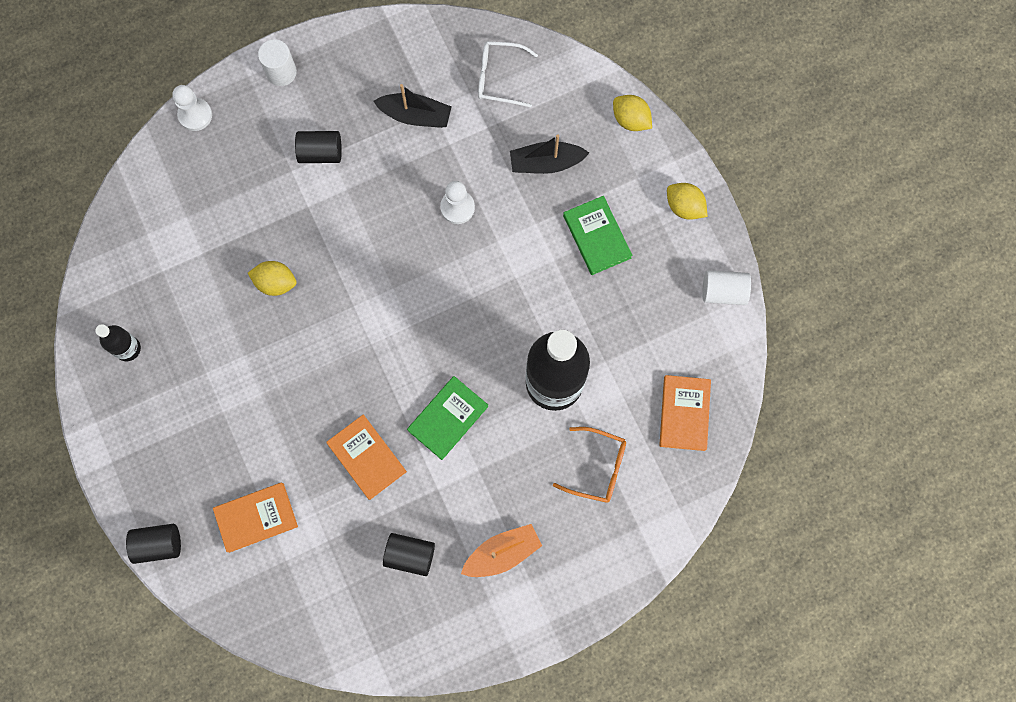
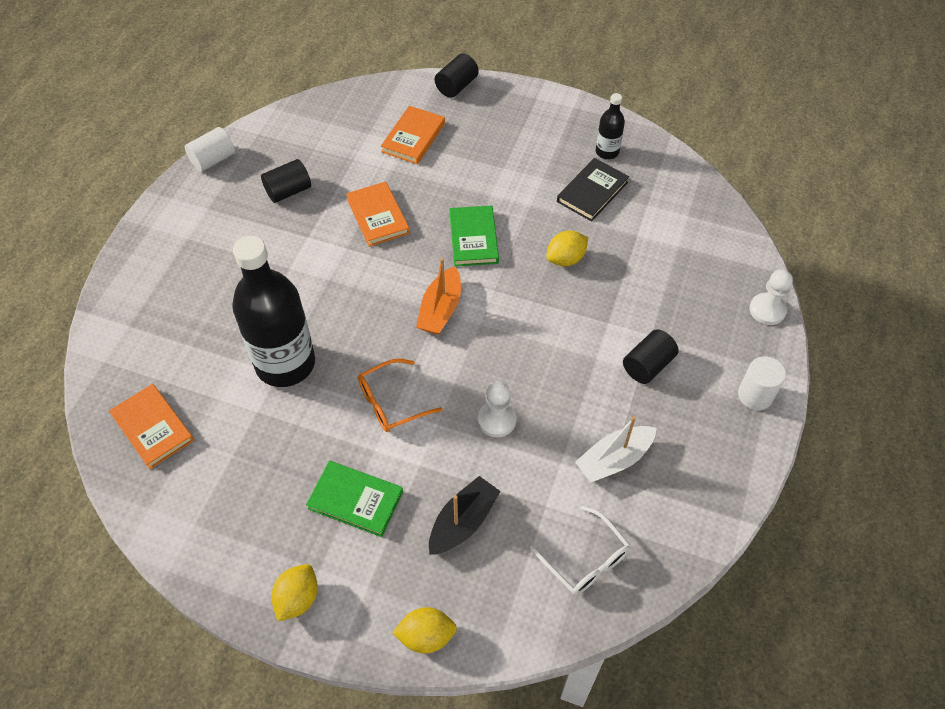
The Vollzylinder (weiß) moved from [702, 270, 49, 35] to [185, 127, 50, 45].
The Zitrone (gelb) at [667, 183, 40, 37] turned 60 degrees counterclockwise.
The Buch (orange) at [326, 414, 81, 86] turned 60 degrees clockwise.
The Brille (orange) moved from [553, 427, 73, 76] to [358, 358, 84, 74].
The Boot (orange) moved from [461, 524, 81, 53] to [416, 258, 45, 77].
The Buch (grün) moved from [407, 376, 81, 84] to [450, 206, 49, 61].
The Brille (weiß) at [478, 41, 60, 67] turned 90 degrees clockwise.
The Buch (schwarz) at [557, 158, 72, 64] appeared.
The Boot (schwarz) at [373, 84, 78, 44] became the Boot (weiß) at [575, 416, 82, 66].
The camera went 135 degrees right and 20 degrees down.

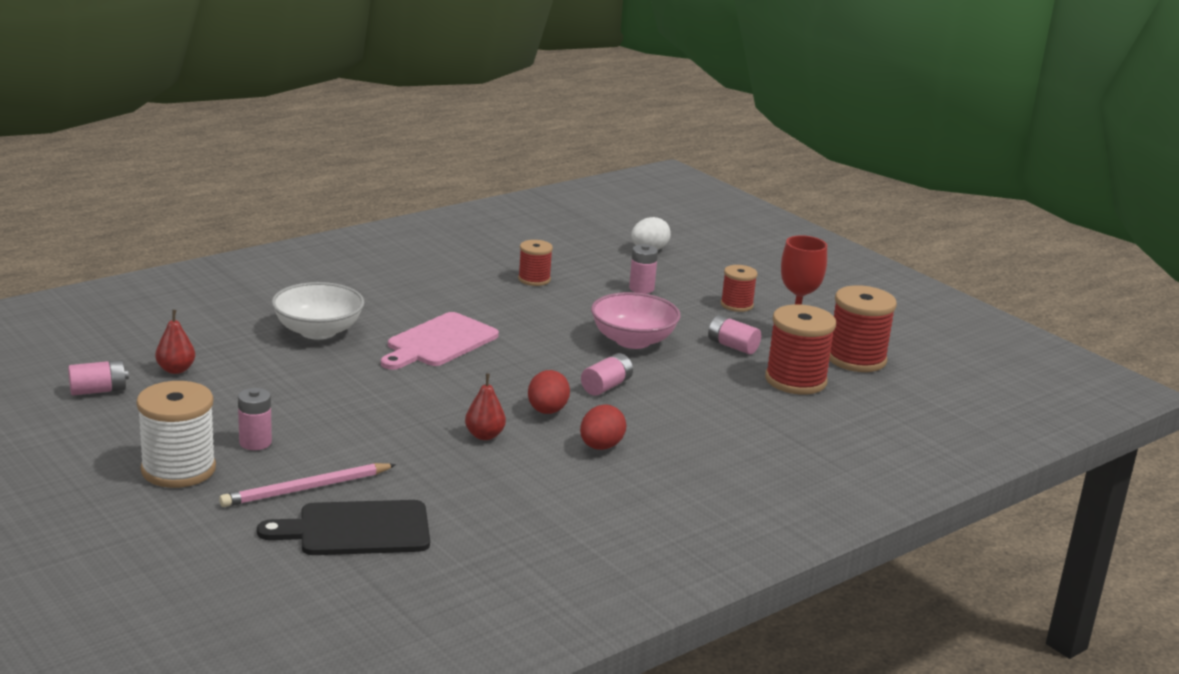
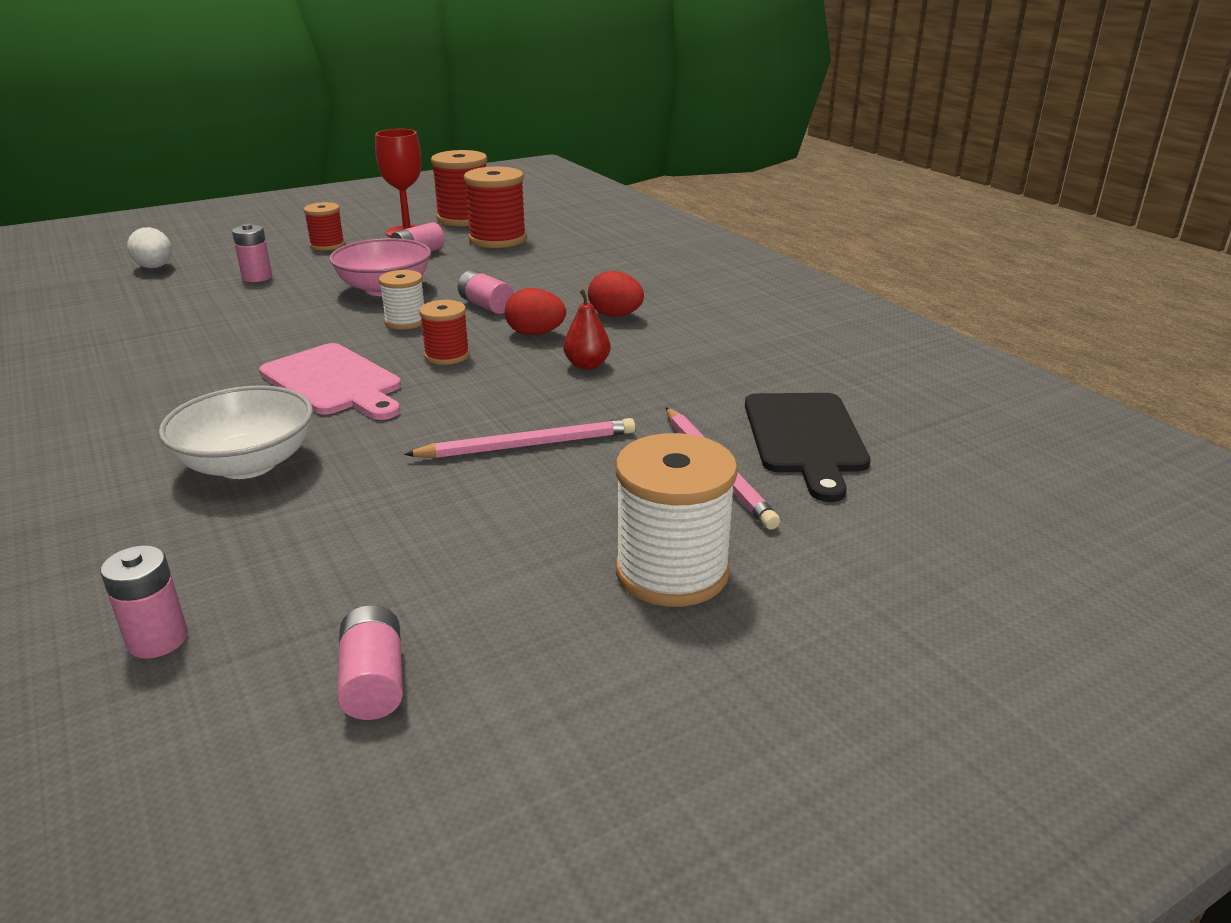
The Batterie (rosa) moved from [238, 388, 34, 62] to [101, 545, 87, 114].
The Garnrolle (weiß) at [379, 270, 45, 60] appeared.
The Bleistift (rosa) at [404, 418, 231, 40] appeared.
The Garnrolle (rot) moved from [518, 240, 35, 46] to [419, 300, 51, 65].
The Birne (rot) at [155, 310, 40, 64] disappeared.
The camera went 80 degrees left and 5 degrees up.

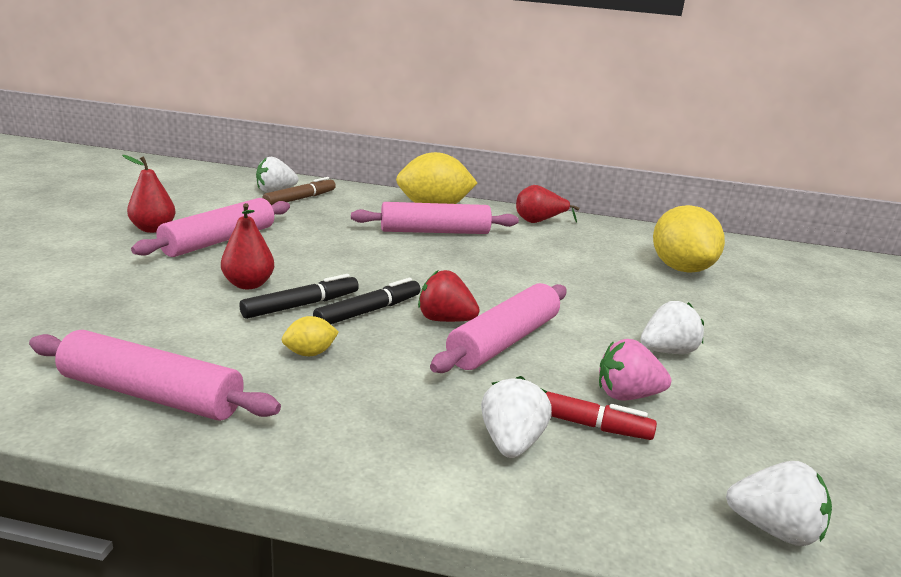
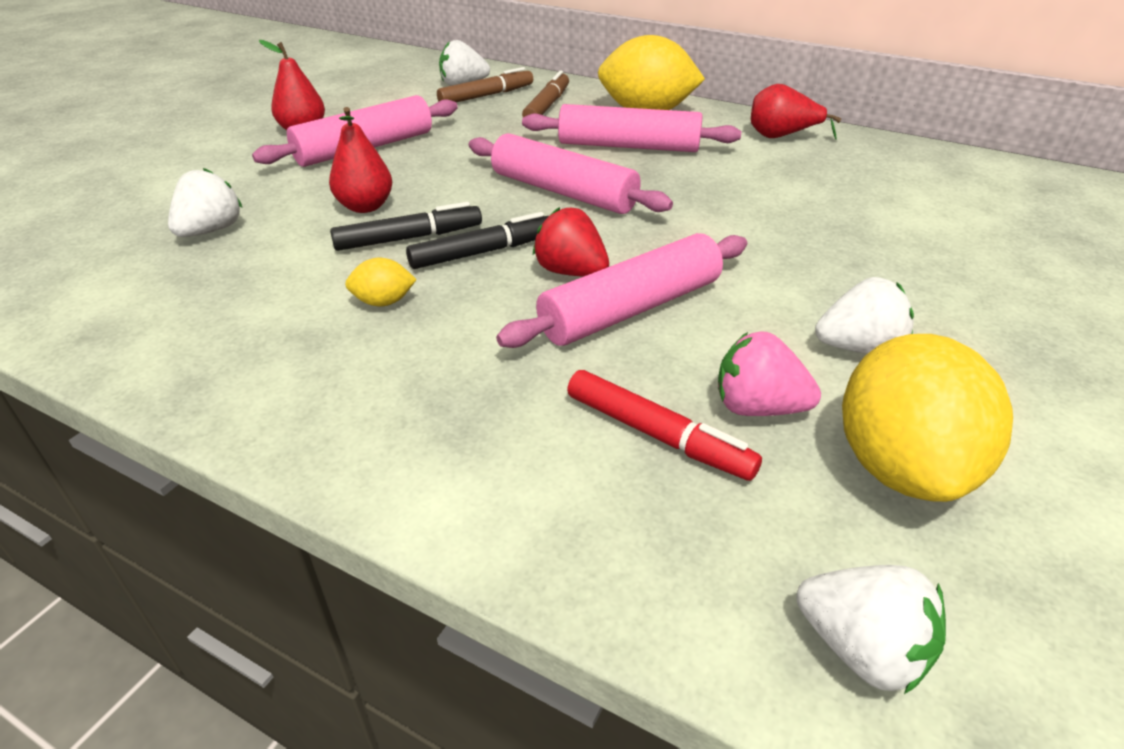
The Erdbeere (weiß) moved from [481, 376, 71, 82] to [168, 168, 75, 69].
The Nudelholz (rosa) moved from [29, 330, 252, 91] to [469, 133, 204, 81].
The Filzstift (braun) at [522, 71, 47, 46] appeared.
The Zitrone (gelb) moved from [653, 205, 72, 68] to [842, 334, 171, 168].
The camera went 20 degrees right and 15 degrees up.

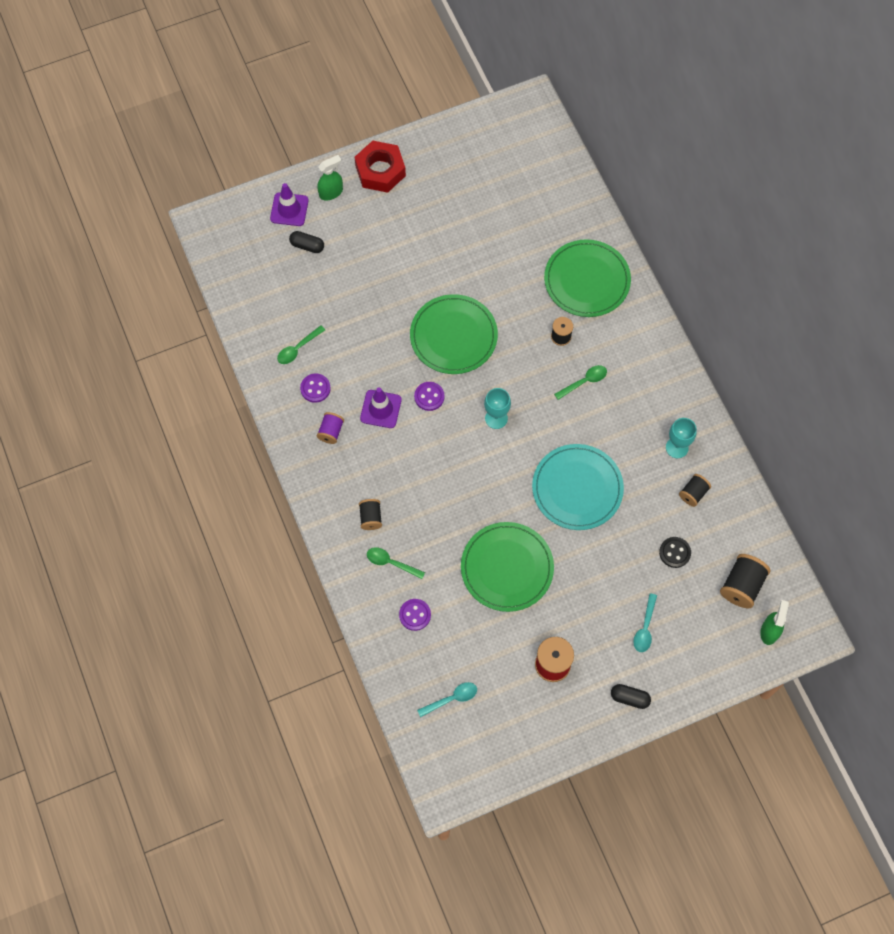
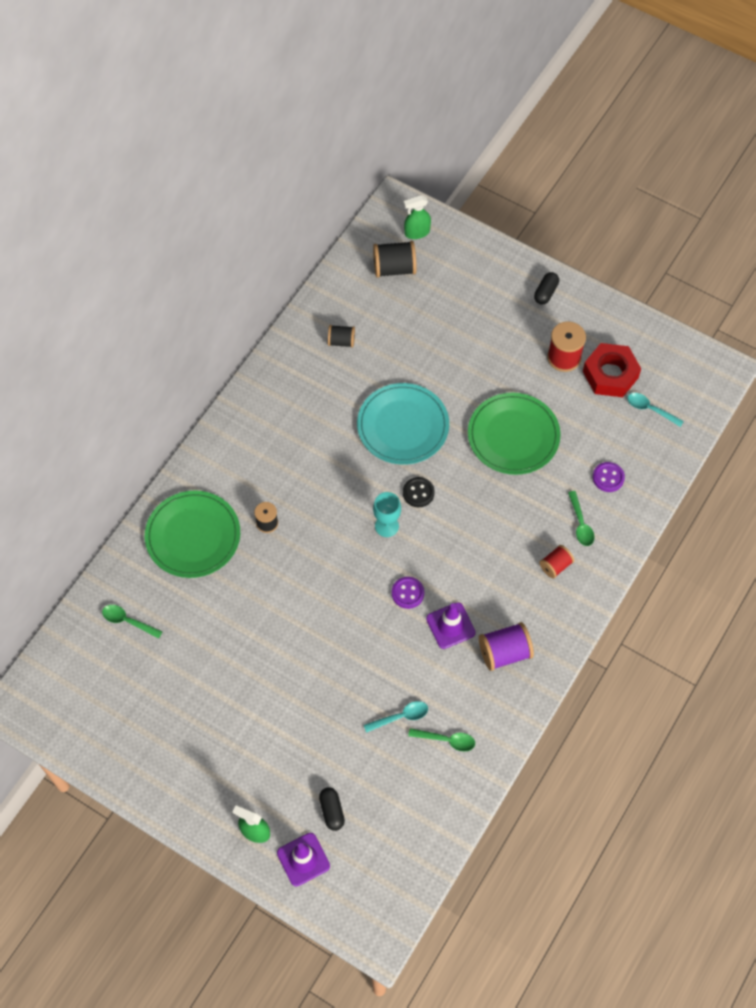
The Löffel (grün) moved from [554, 365, 53, 35] to [102, 605, 61, 34].
The Löffel (türkis) moved from [633, 593, 24, 59] to [364, 701, 64, 32].
The Knopf (schwarz) moved from [659, 537, 32, 31] to [403, 477, 32, 30].
The Garnrolle (lila) at [317, 412, 27, 32] changed to 1.62 times the size.
The Kapsel (schwarz) at [611, 684, 40, 25] turned 45 degrees clockwise.
The Garnrolle (schwarz) at [359, 499, 23, 31] became the Garnrolle (rot) at [539, 545, 35, 34].
The Sechskantmutter (rot) moved from [355, 141, 51, 52] to [583, 343, 58, 54].
The Knopf (lila) at [300, 374, 31, 29] disappeared.
The Teller (grün) at [410, 294, 88, 80] disappeared.
The Kelch (türkis) at [666, 418, 31, 40] disappeared.
The camera went 125 degrees left and 5 degrees down.

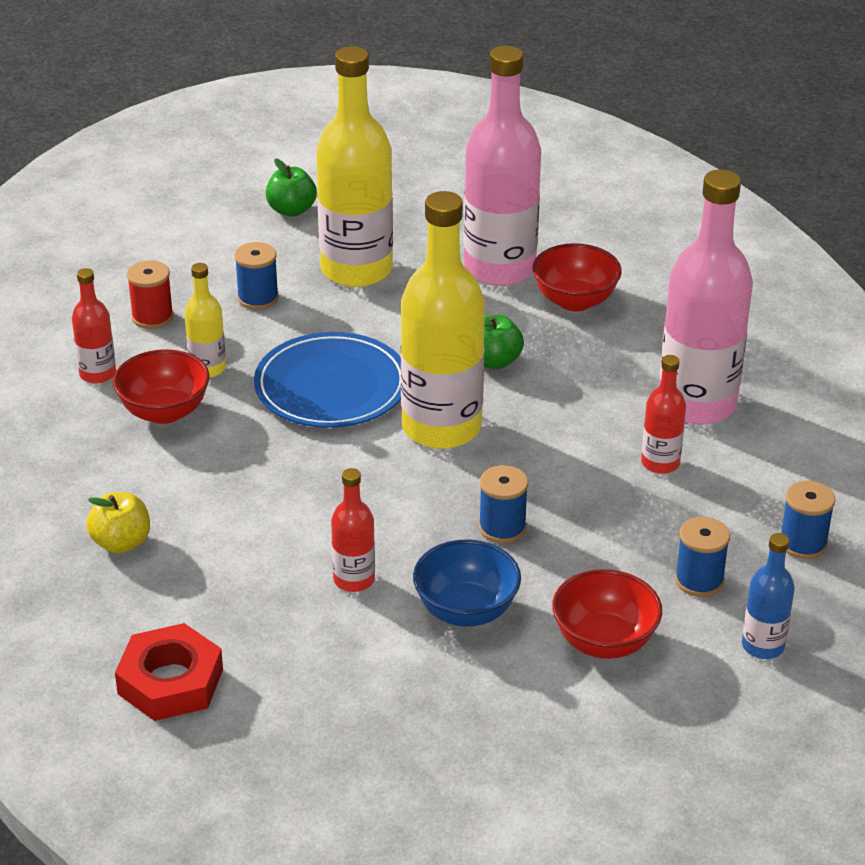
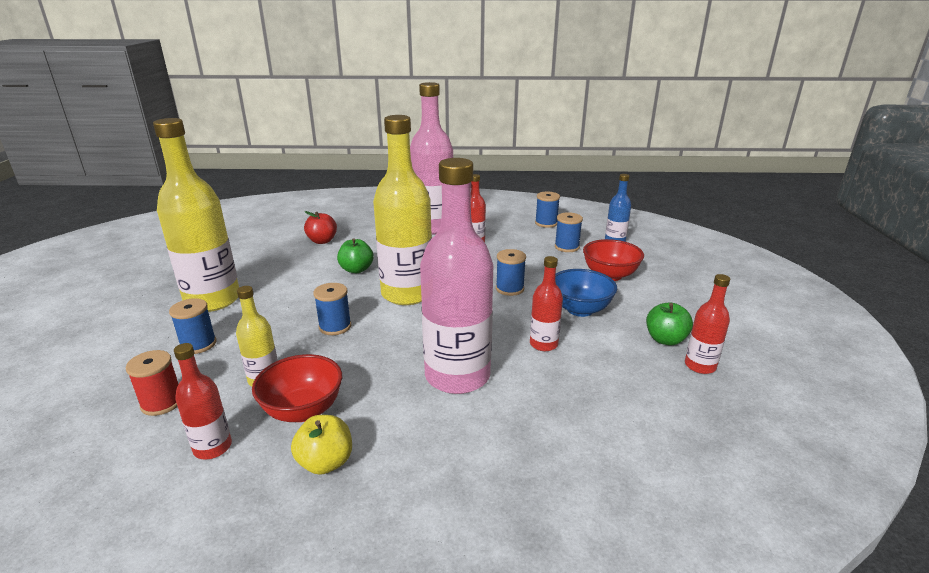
The Apfel (gelb) moved from [86, 492, 64, 61] to [291, 415, 61, 60].
The Schüssel (rot) at [532, 243, 90, 68] was replaced by the Apfel (rot) at [304, 211, 33, 33].
The Teller (blau) at [254, 332, 147, 96] was replaced by the Garnrolle (blau) at [314, 283, 37, 52].
The Flasche (rosa) moved from [464, 46, 77, 240] to [420, 158, 73, 236].
The Apfel (grün) moved from [266, 158, 51, 59] to [646, 303, 47, 43].
The Flasche (rot) at [685, 274, 45, 100] appeared.
The Sechskantmutter (rot) at [115, 623, 108, 98] disappeared.
The camera went 75 degrees left and 10 degrees down.

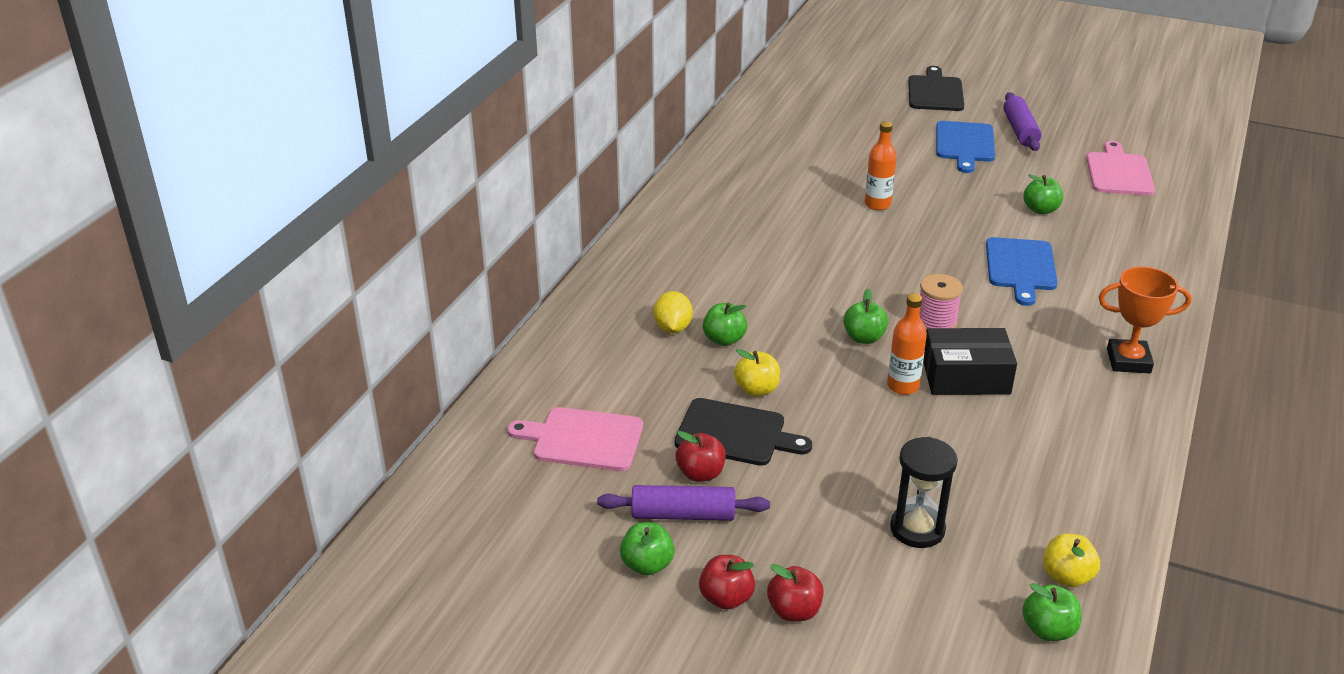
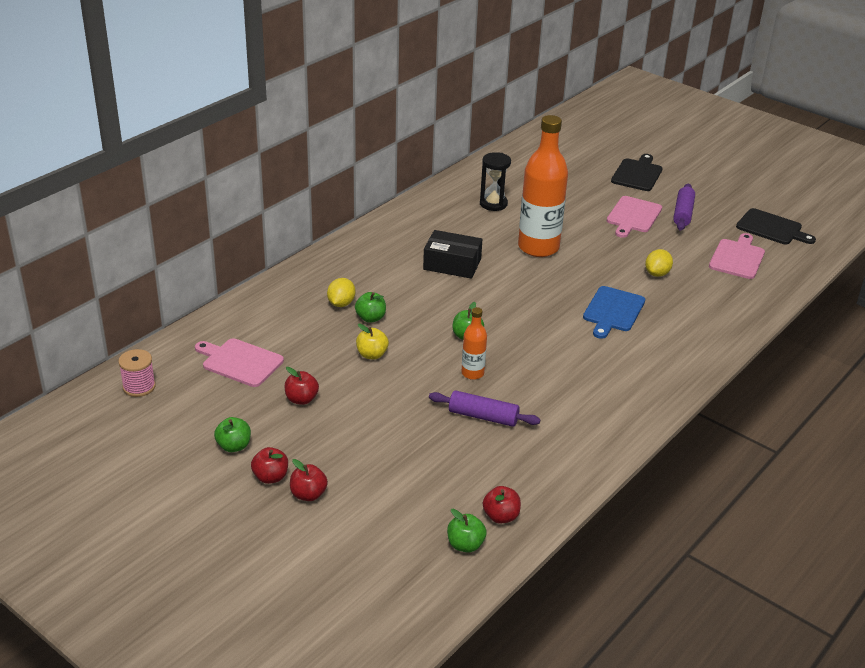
The Garnrolle (rosa) moved from [920, 274, 43, 56] to [118, 349, 38, 48].
The Schachtel (schwarz) moved from [923, 328, 94, 67] to [423, 230, 59, 49].
The Nudelholz (lila) moved from [597, 485, 173, 36] to [429, 390, 111, 37].
The Sanduhr (schwarz) moved from [890, 437, 68, 111] to [480, 152, 31, 59].
The Apfel (gelb) at [1043, 534, 57, 53] became the Apfel (rot) at [483, 486, 38, 37].
The Flasche (orange) at [865, 121, 32, 89] changed to 2.10 times the size.
The Schneidebrett (blau) at [936, 121, 59, 52] became the Schneidebrett (rosa) at [607, 196, 55, 42].
The Apfel (grün) at [1023, 174, 40, 40] was replaced by the Zitrone (gelb) at [645, 249, 28, 28].
The Schneidebrett (schwarz) moved from [674, 398, 138, 68] to [736, 208, 80, 36].
The Pokal (orange) at [1099, 267, 92, 106] disappeared.
The camera went 15 degrees right and 0 degrees up.

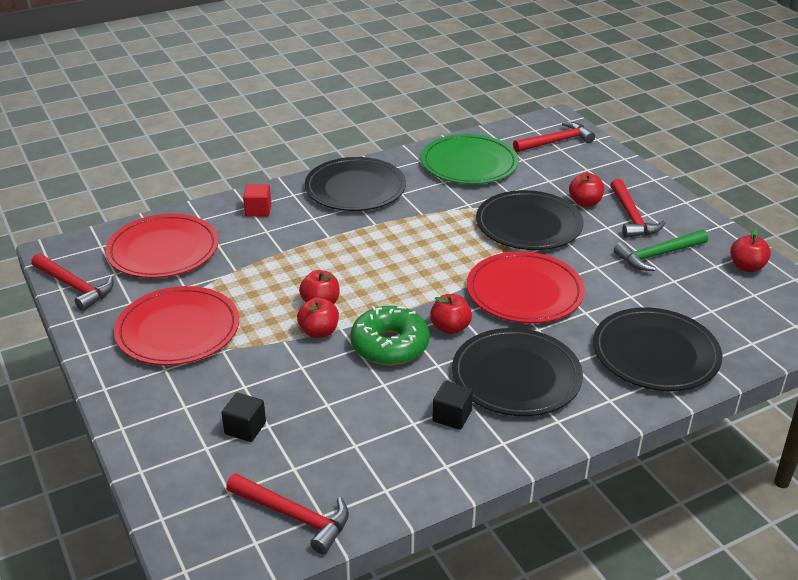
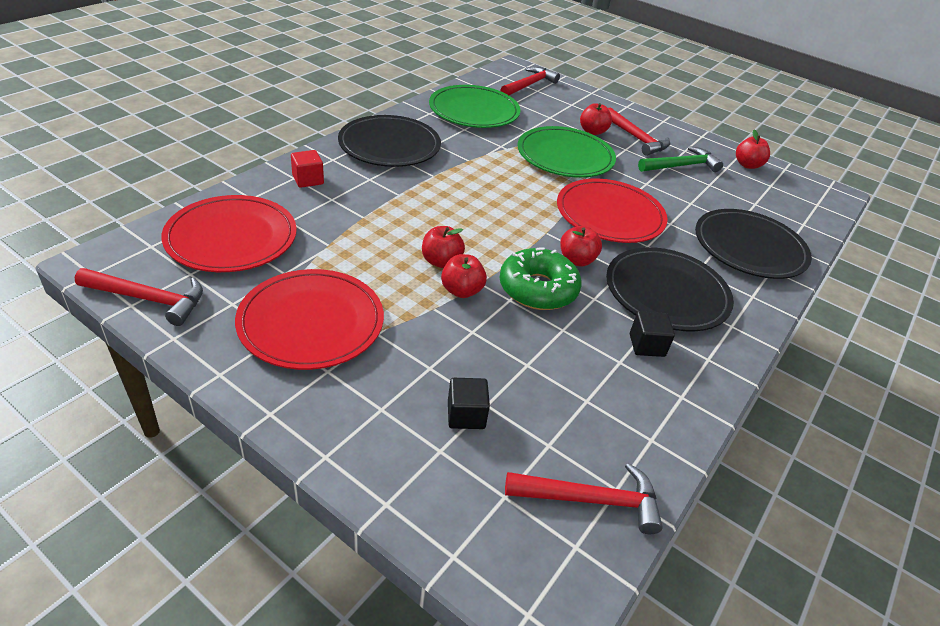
The Teller (schwarz) at [476, 190, 108, 60] became the Teller (grün) at [518, 126, 98, 52].
The Hammer (grün) at [614, 229, 94, 42] turned 150 degrees counterclockwise.
The camera went 30 degrees left and 5 degrees up.

